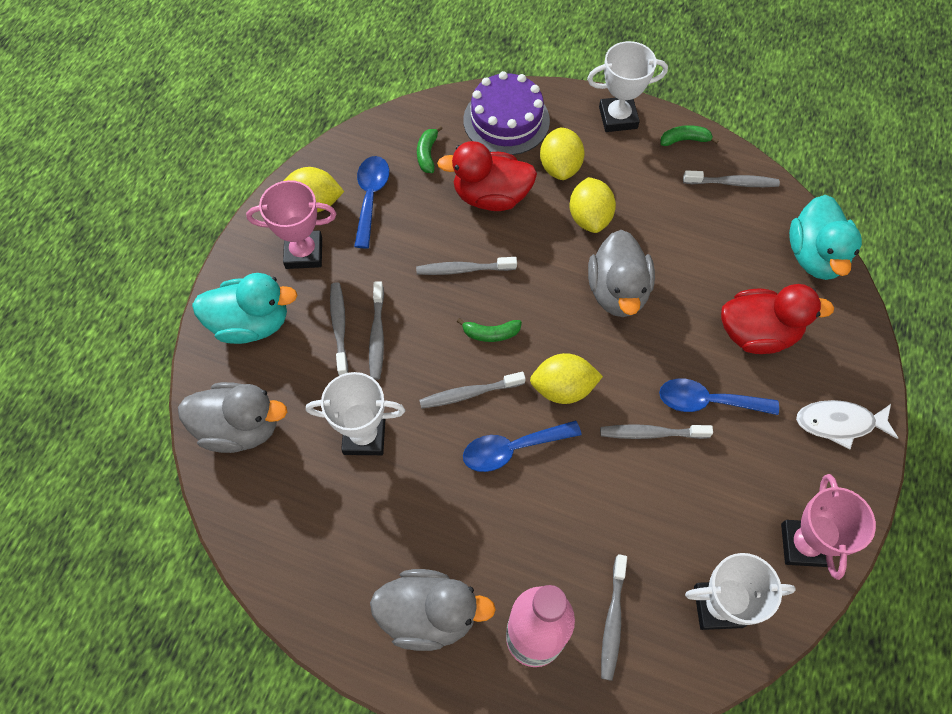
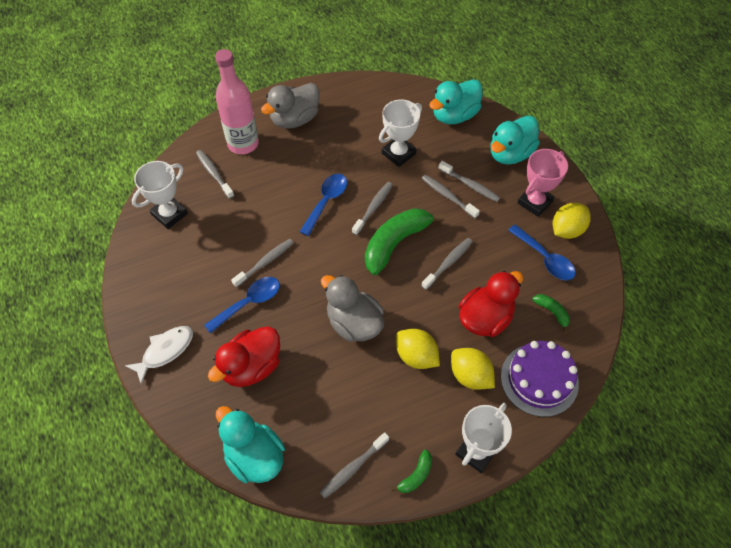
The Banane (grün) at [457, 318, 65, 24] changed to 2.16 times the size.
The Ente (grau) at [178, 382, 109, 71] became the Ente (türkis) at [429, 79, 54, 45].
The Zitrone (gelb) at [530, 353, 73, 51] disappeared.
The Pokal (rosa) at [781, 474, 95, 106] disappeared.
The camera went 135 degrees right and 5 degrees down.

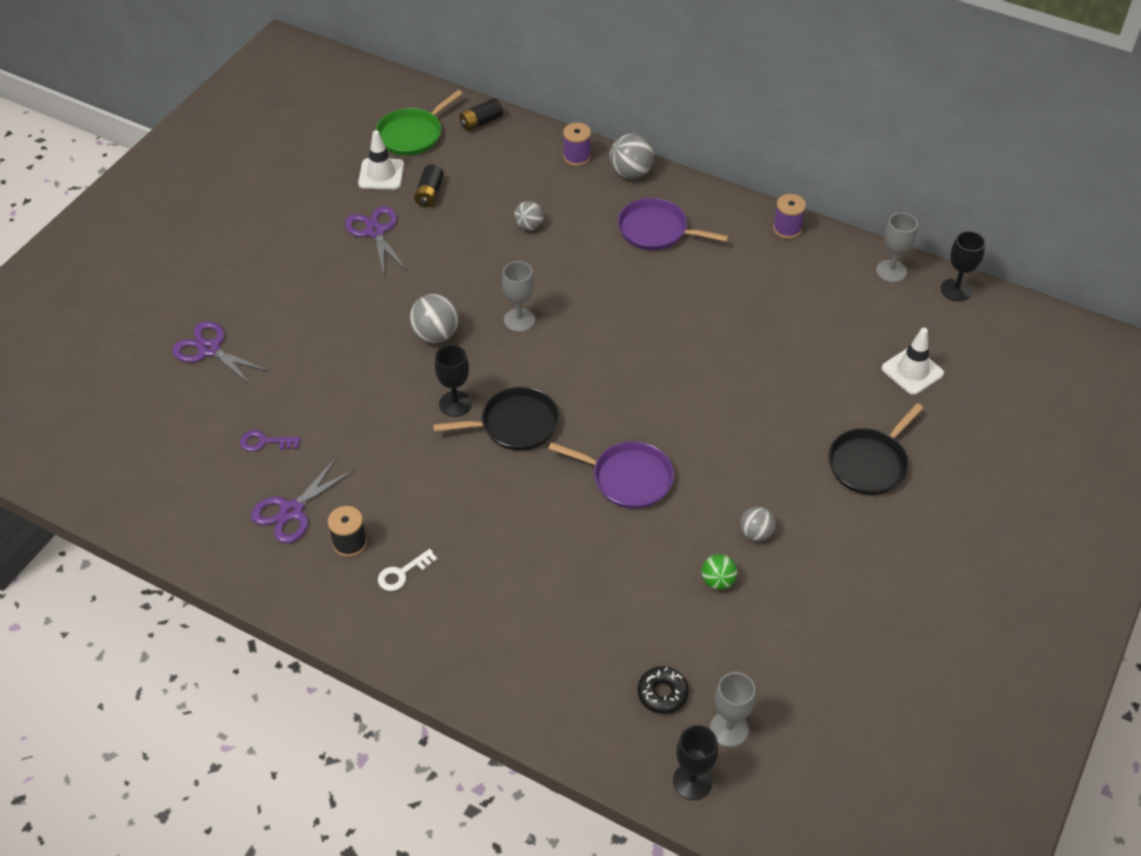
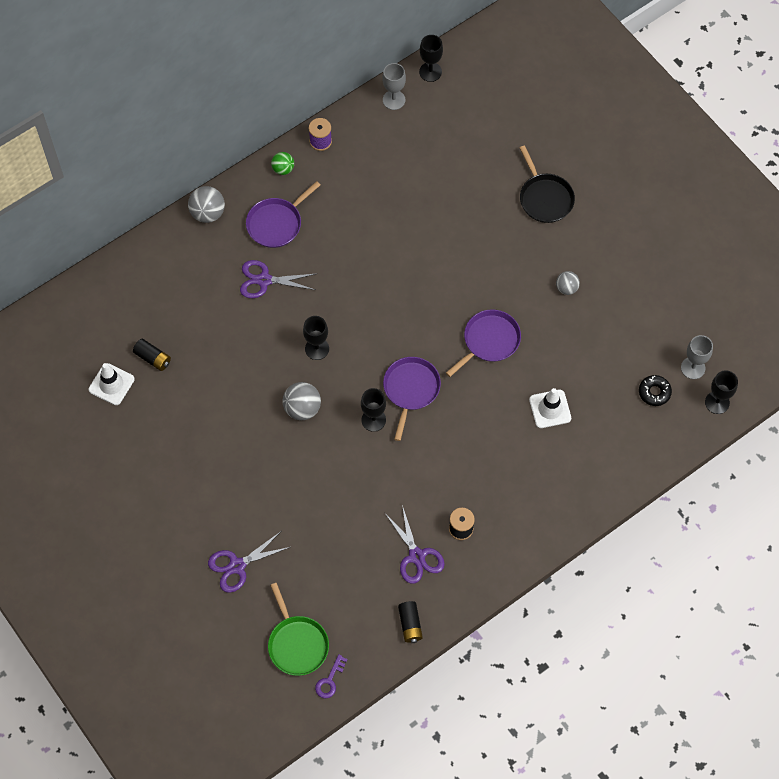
The Schere (lila) moved from [345, 206, 62, 67] to [240, 260, 75, 38].
The Pfanne (grün) moved from [376, 90, 87, 65] to [268, 583, 61, 93].
The Ball (grün) moved from [702, 554, 35, 36] to [271, 152, 23, 23].
The Kelch (grau) at [502, 261, 33, 71] became the Kelch (schwarz) at [303, 316, 26, 44].
The Schlüssel (lila) moved from [240, 430, 61, 21] to [315, 654, 33, 44].
The Pfanne (schwarz) at [433, 387, 127, 64] became the Pfanne (lila) at [383, 357, 58, 84].
The Batterie (schwarz) moved from [459, 98, 44, 33] to [398, 601, 25, 42].
The Leitkegel (weiß) moved from [882, 328, 62, 67] to [529, 388, 42, 40].
The Schlüssel (weiß) at [378, 549, 59, 42] disappeared.
The Ball (grau) at [514, 201, 29, 29] disappeared.
The Garnrolle (lila) at [563, 123, 28, 43] disappeared.
The camera went 65 degrees left and 15 degrees up.

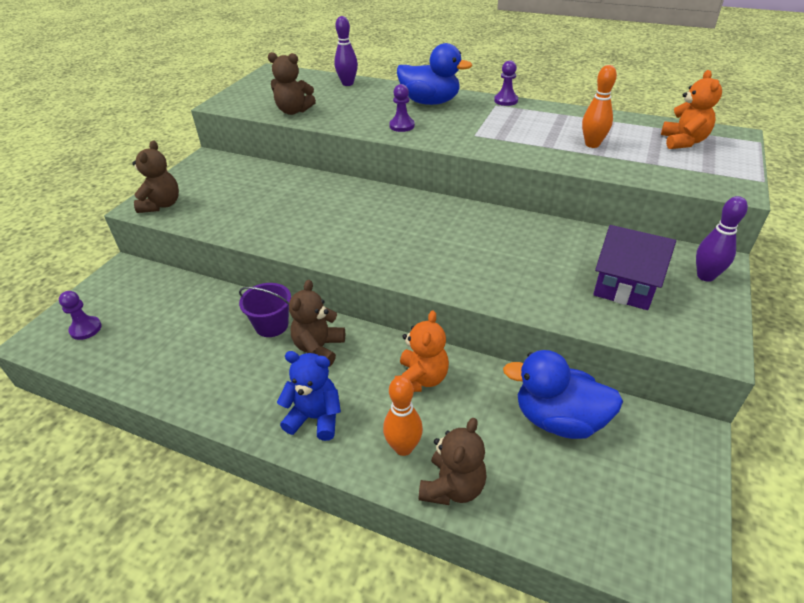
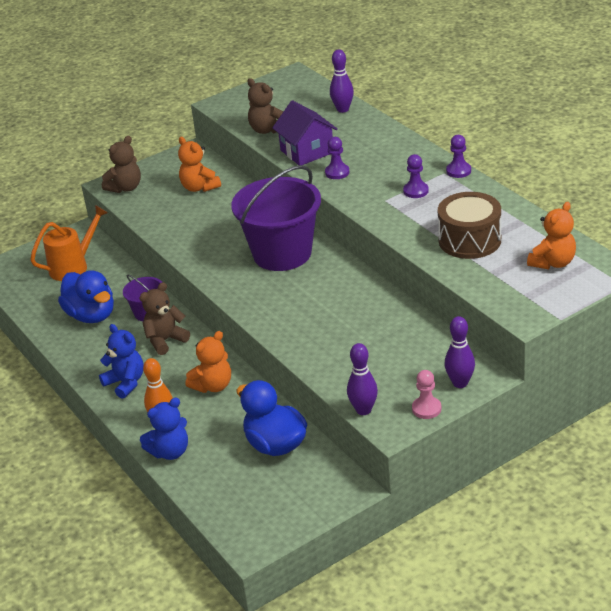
The Gießkanne (orange) at [30, 205, 78, 76] appeared.
The Ente (blau) moved from [397, 43, 75, 62] to [58, 270, 56, 53].
The Teddybär (braun) at [419, 418, 68, 87] became the Teddybär (blau) at [140, 398, 48, 62].
The Teddybär (orange) at [178, 137, 43, 55] appeared.
The Eimer (lila) at [231, 165, 90, 106] appeared.
The Haus (lila) moved from [593, 225, 83, 85] to [272, 100, 66, 65].
The Bowlingkegel (lila) at [347, 343, 31, 72] appeared.
The Bauer (lila) moved from [59, 291, 43, 49] to [403, 154, 26, 44].
The Bauer (rosa) at [412, 370, 30, 49] appeared.
The Bowlingkegel (orange) at [582, 65, 35, 83] was replaced by the Trommel (braun) at [438, 192, 63, 67].
The camera went 35 degrees right and 5 degrees down.

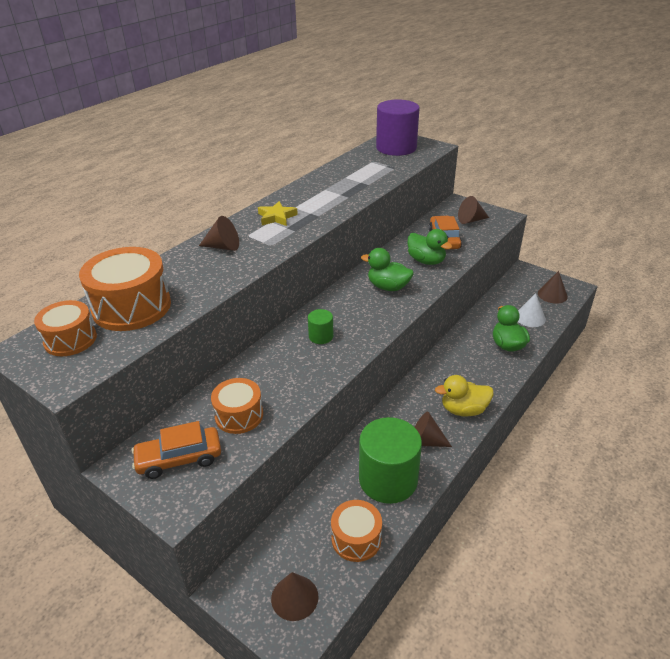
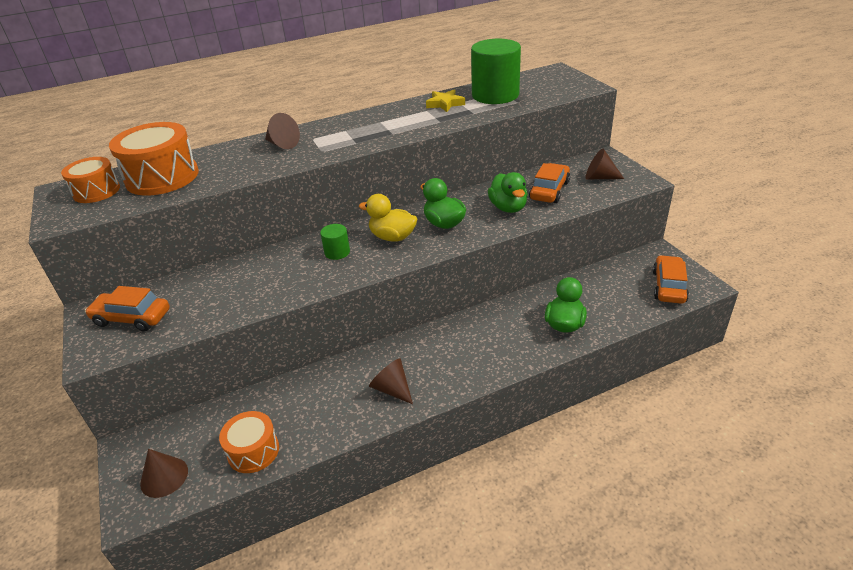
The Ente (gelb) moved from [435, 375, 58, 41] to [359, 194, 58, 48].
The Stern (gelb) moved from [258, 201, 40, 25] to [426, 90, 39, 22].
The Vollzylinder (grün) moved from [359, 417, 63, 87] to [471, 39, 50, 65].
The Kegel (braun) at [538, 271, 30, 33] was replaced by the Auto (orange) at [653, 255, 36, 49].
The Trommel (orange) at [211, 378, 52, 56] disappeared.
The Vollzylinder (lila) at [376, 99, 43, 57] disappeared.
The Kegel (weiß) at [518, 293, 28, 34] disappeared.
The camera went 30 degrees right and 0 degrees up.

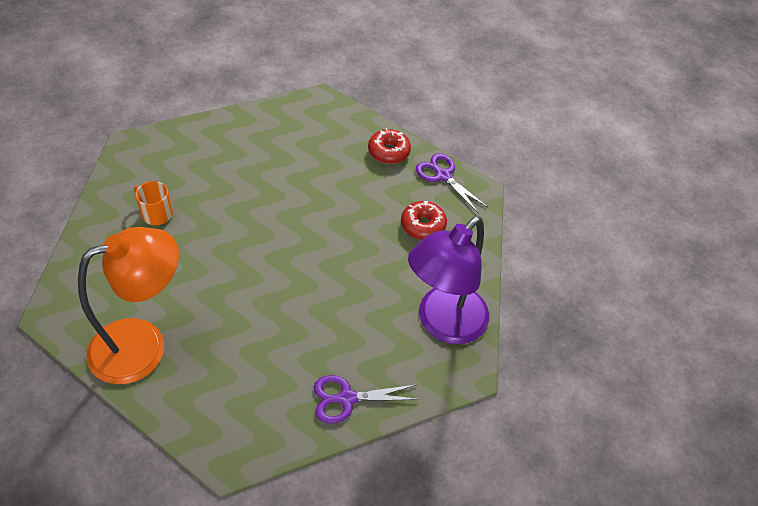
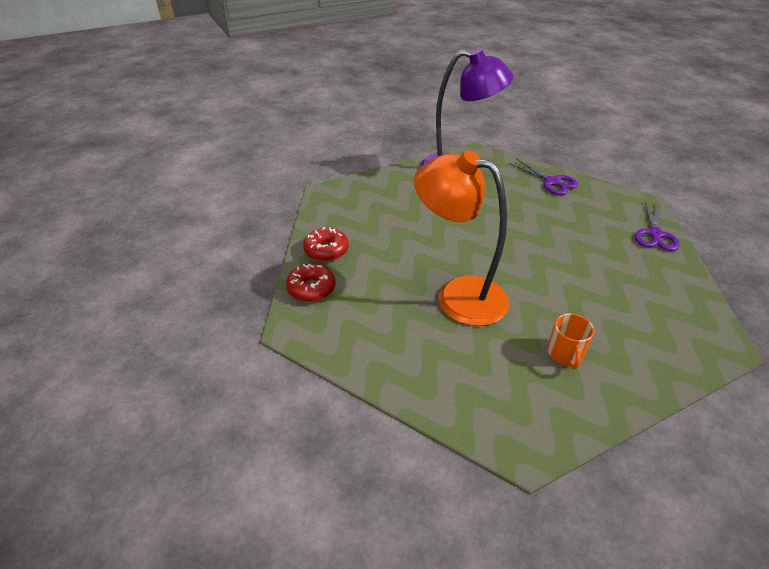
The Donut (rot) moved from [401, 201, 46, 39] to [286, 263, 50, 39].
The Lampe (orange) moved from [78, 227, 101, 157] to [414, 151, 95, 175].
The Schere (lila) moved from [416, 153, 72, 60] to [635, 202, 45, 49].
The camera went 120 degrees left and 10 degrees down.

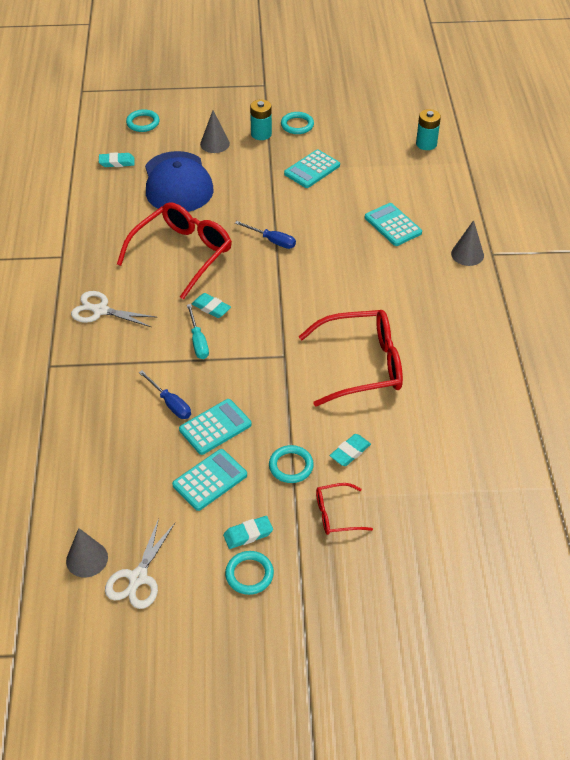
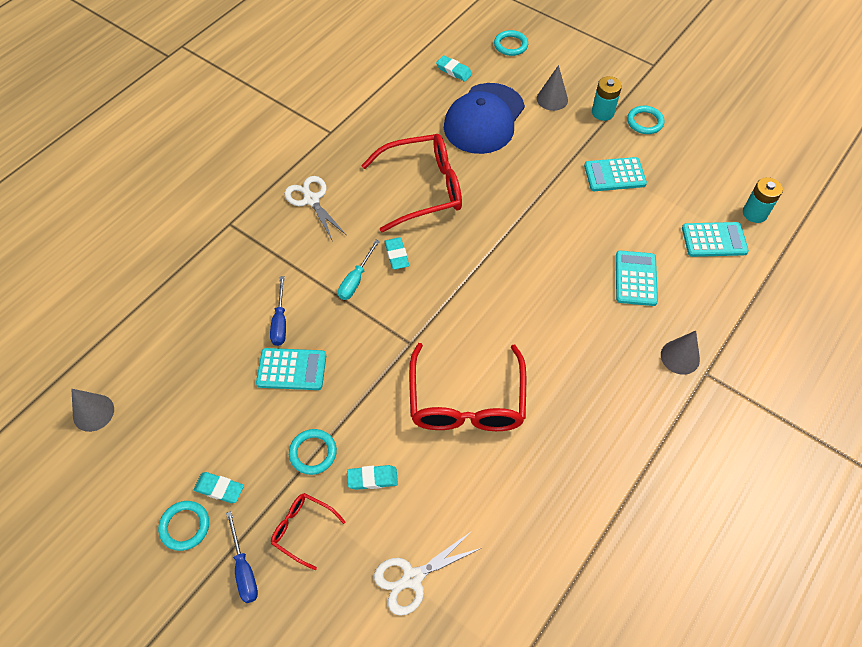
The Schraubenzieher (blau) moved from [235, 221, 61, 28] to [226, 511, 32, 92].
The Schere (weiß) moved from [105, 518, 70, 91] to [374, 531, 107, 85].
The Brille (rot) at [298, 310, 105, 97] turned 60 degrees clockwise.
The Taschenrechner (türkis) moved from [172, 449, 75, 62] to [682, 222, 67, 35].
The camera went 40 degrees right and 10 degrees up.

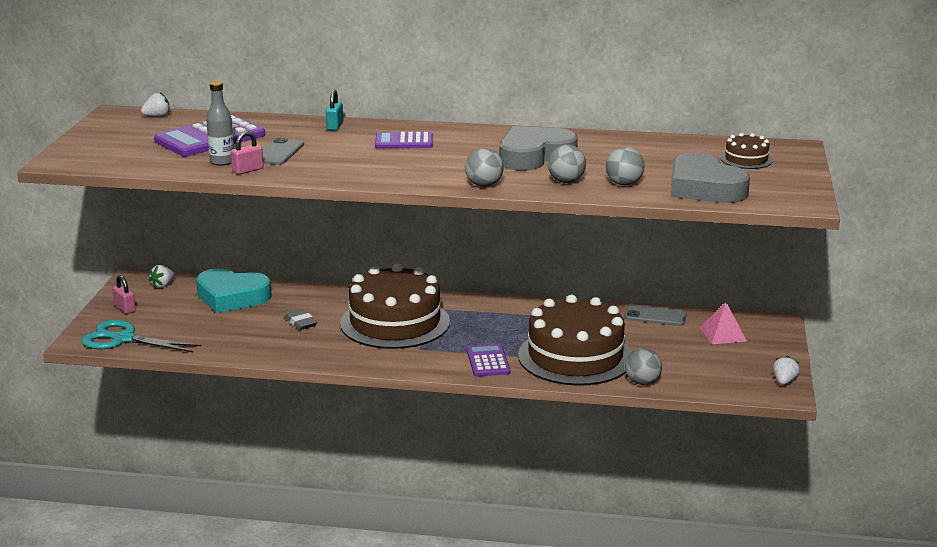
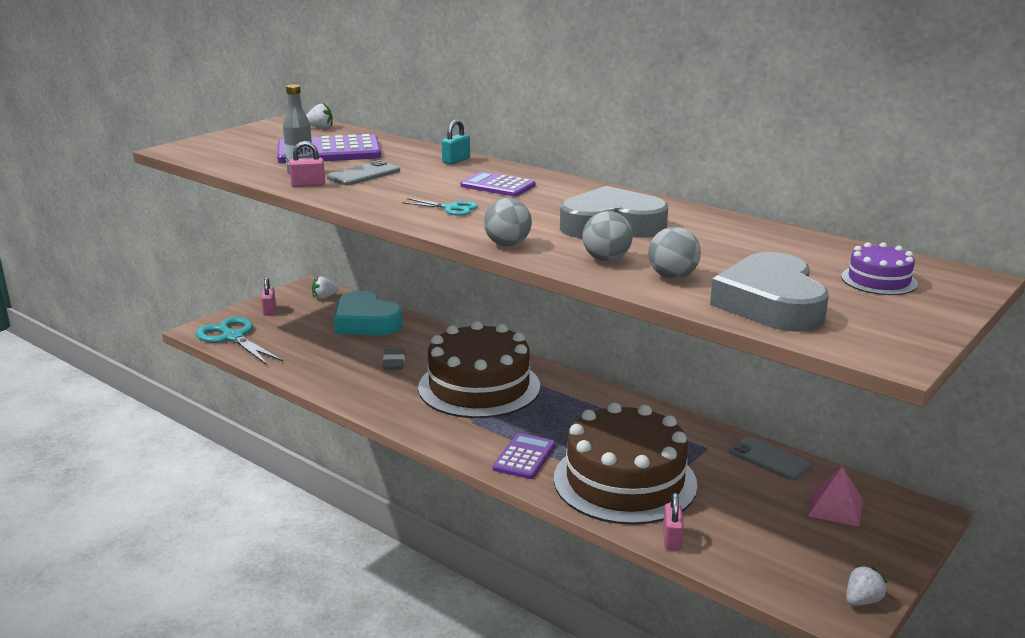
The Schere (türkis) at [402, 198, 76, 18] appeared.
The Ball (grau) at [625, 348, 37, 37] was replaced by the Vorhängeschloss (rosa) at [663, 493, 21, 57].
The Kuchen (braun) at [720, 133, 53, 36] became the Kuchen (lila) at [841, 242, 77, 53].
The camera went 30 degrees right and 0 degrees up.

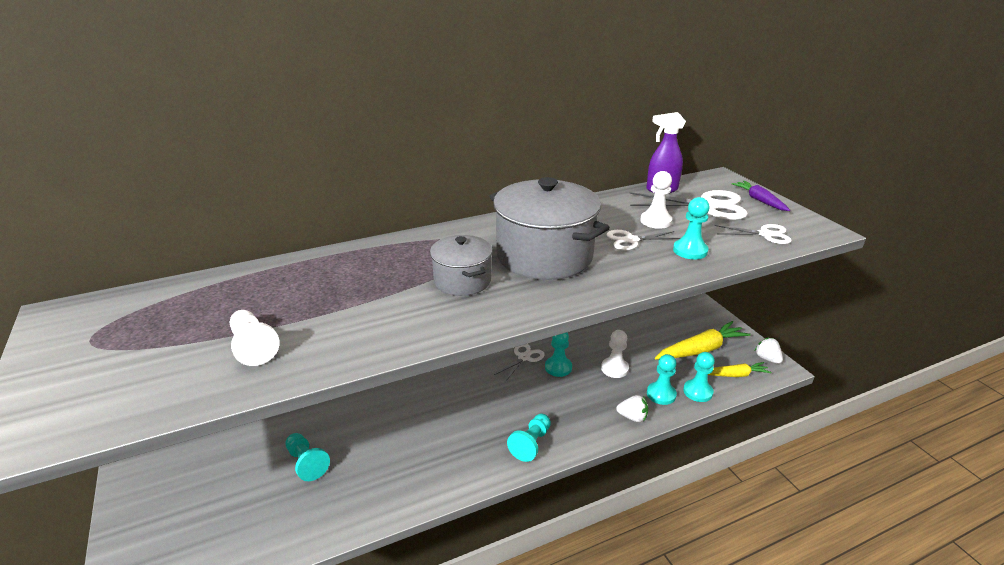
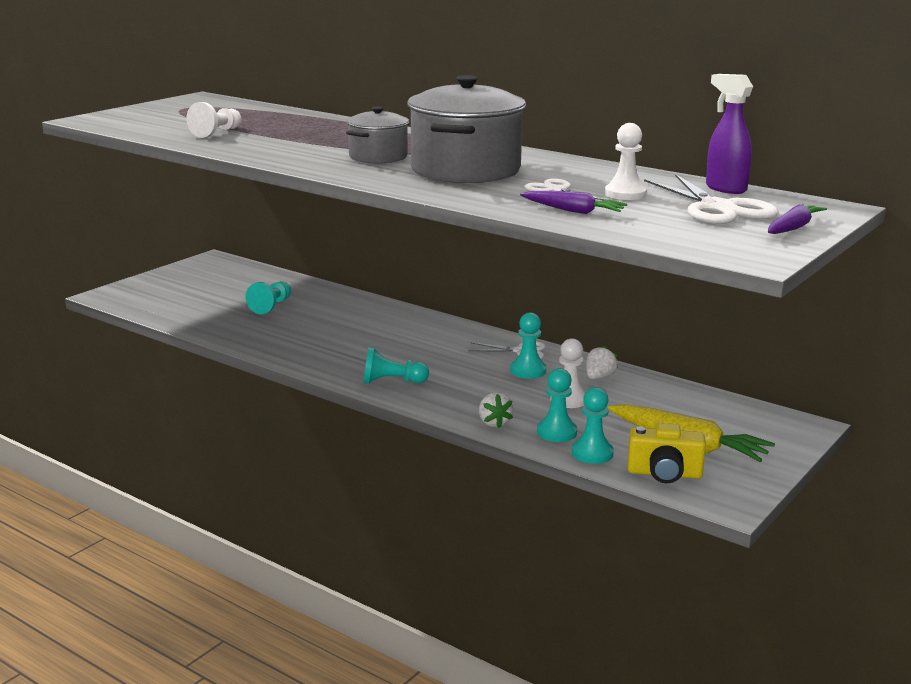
The Bauer (türkis) at [673, 197, 37, 63] was replaced by the Karotte (lila) at [520, 191, 107, 23].
The Erdbeere (weiß) moved from [755, 337, 28, 27] to [586, 346, 32, 33].
The Karotte (gelb) at [708, 362, 64, 15] was replaced by the Kamera (gelb) at [628, 423, 78, 60].
The Schere (weiß) at [715, 224, 77, 20] disappeared.
The camera went 60 degrees right and 10 degrees down.

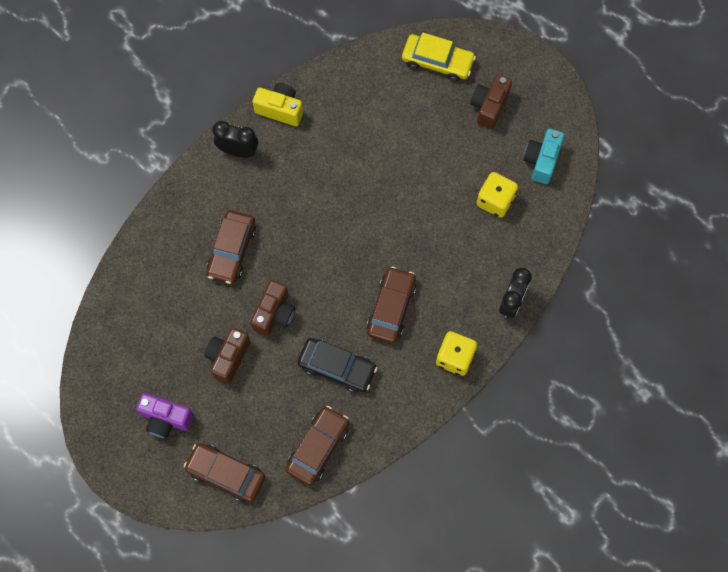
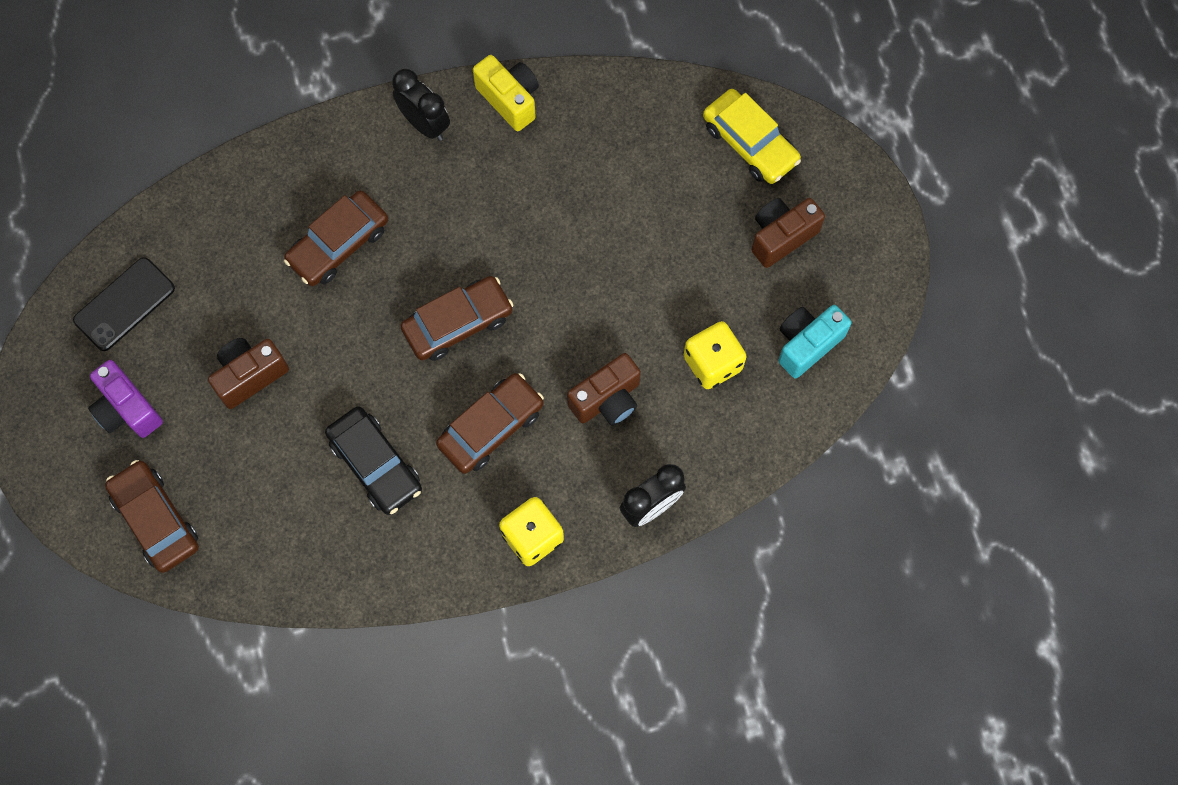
The Handy (schwarz) at [73, 258, 102, 93] appeared.
The Auto (braun) moved from [286, 406, 63, 80] to [401, 276, 112, 85].
The Kamera (braun) moved from [250, 280, 45, 56] to [567, 353, 74, 72].
The camera went 30 degrees right and 0 degrees up.

